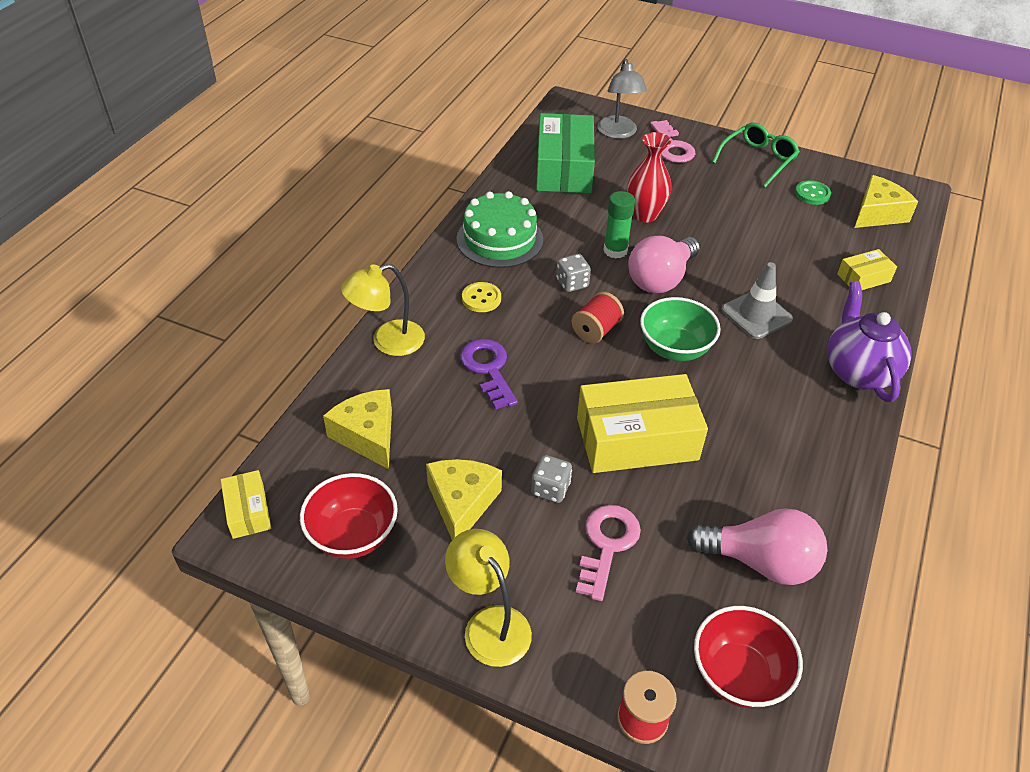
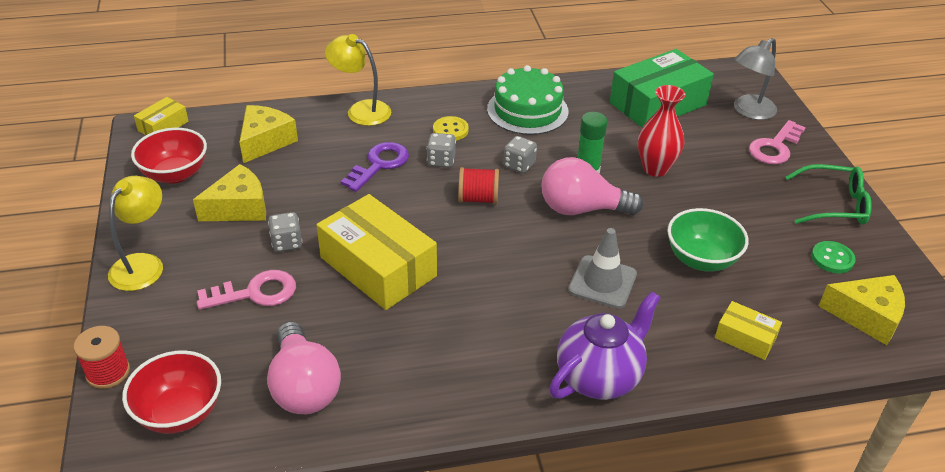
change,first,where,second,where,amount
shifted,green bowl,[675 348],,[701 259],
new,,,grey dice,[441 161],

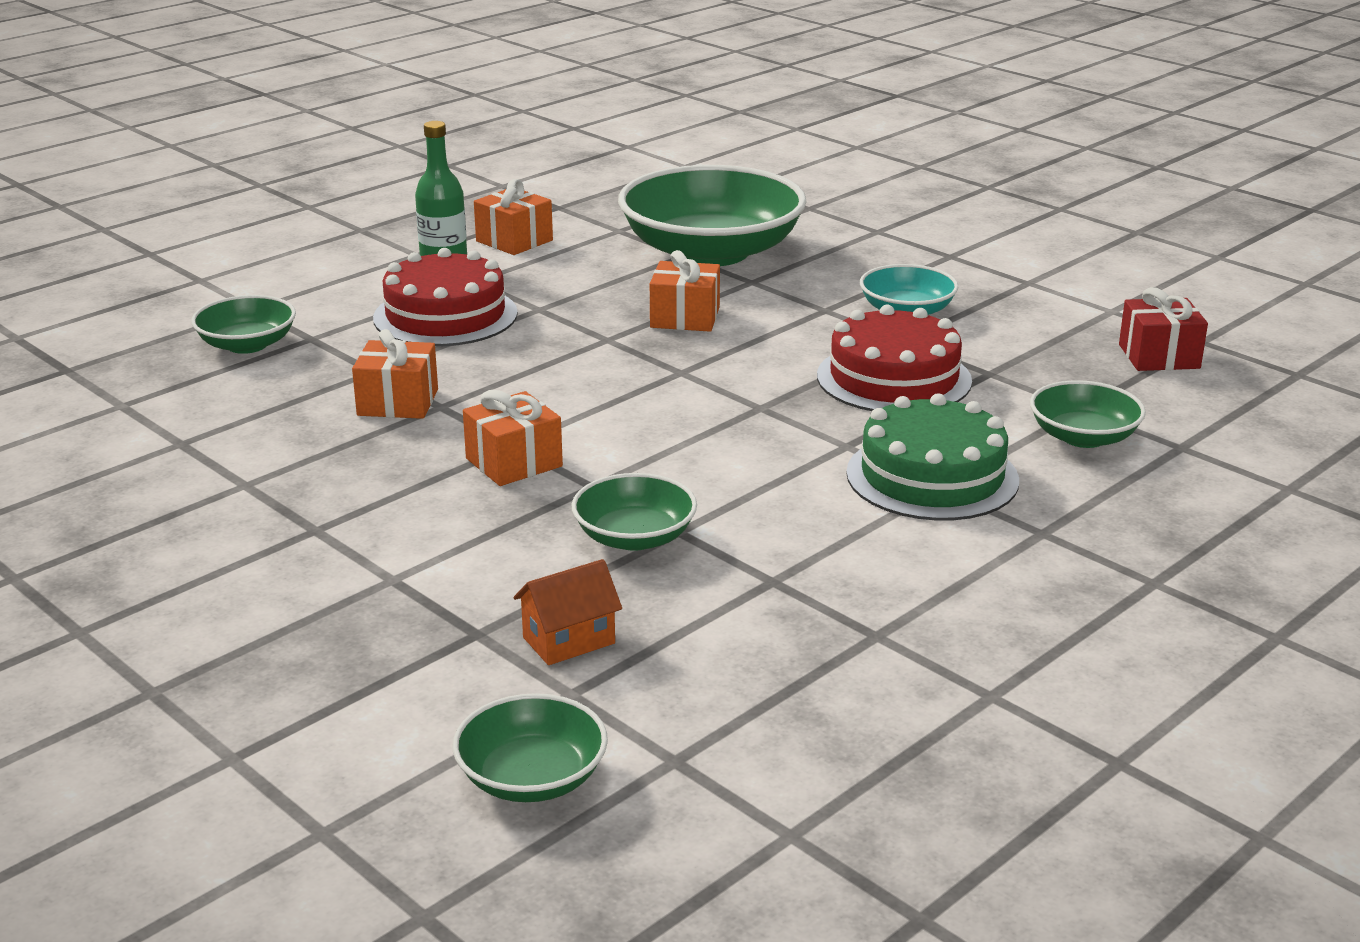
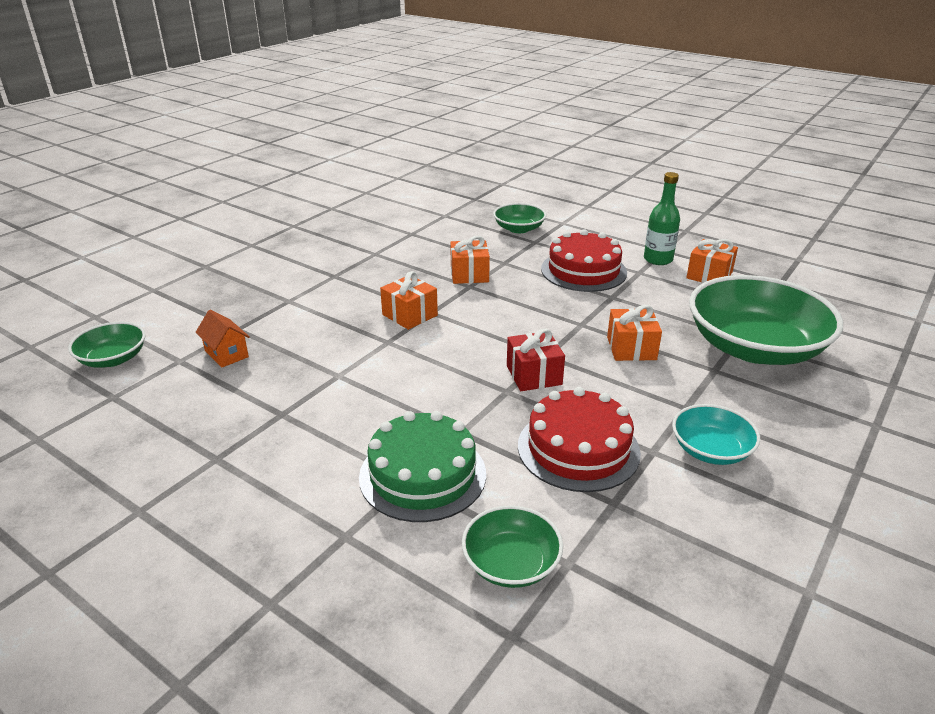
change,first,where,second,where,amount
gone,green bowl,[634 537],,,
shifted,red gift,[1159 356],,[534 375],

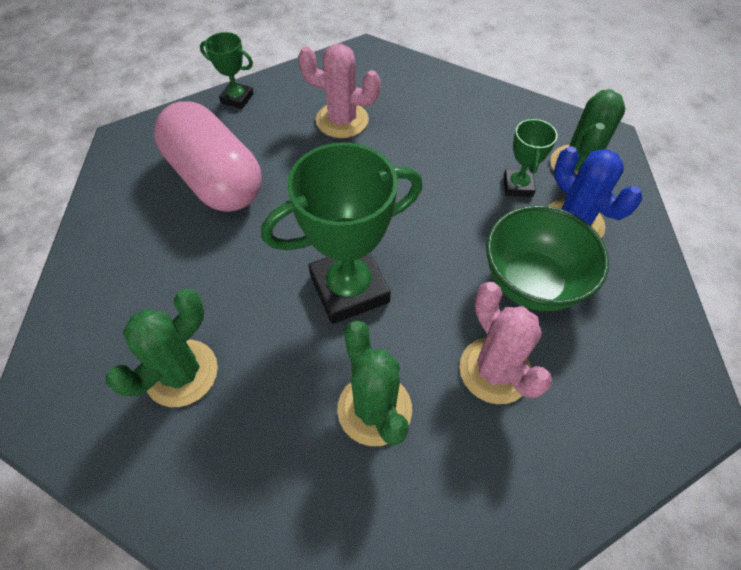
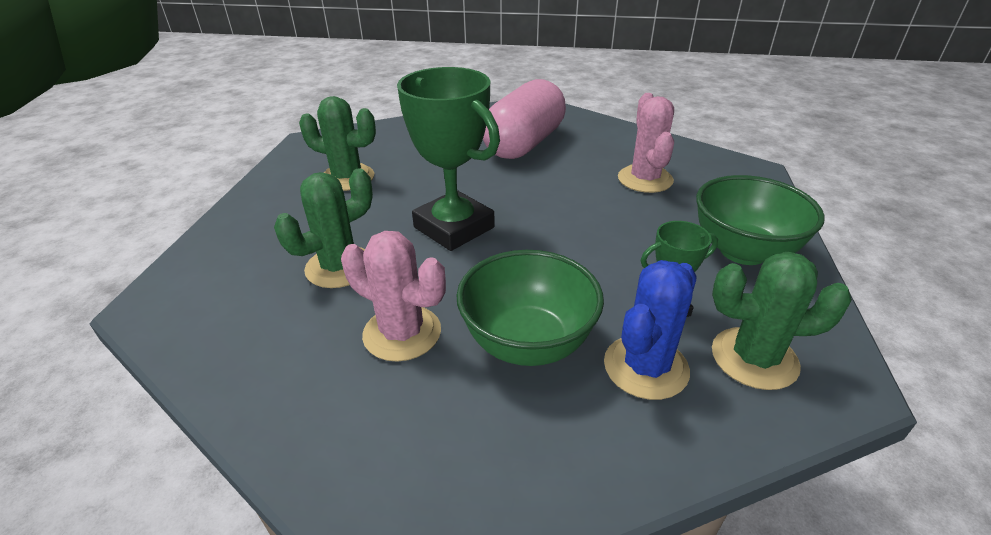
change,first,where,second,where,amount
gone,green trophy,[237 98],,,
rotated,pink cactus,[495 370],,[402 333],75 degrees clockwise
new,,,green bowl,[743 251],

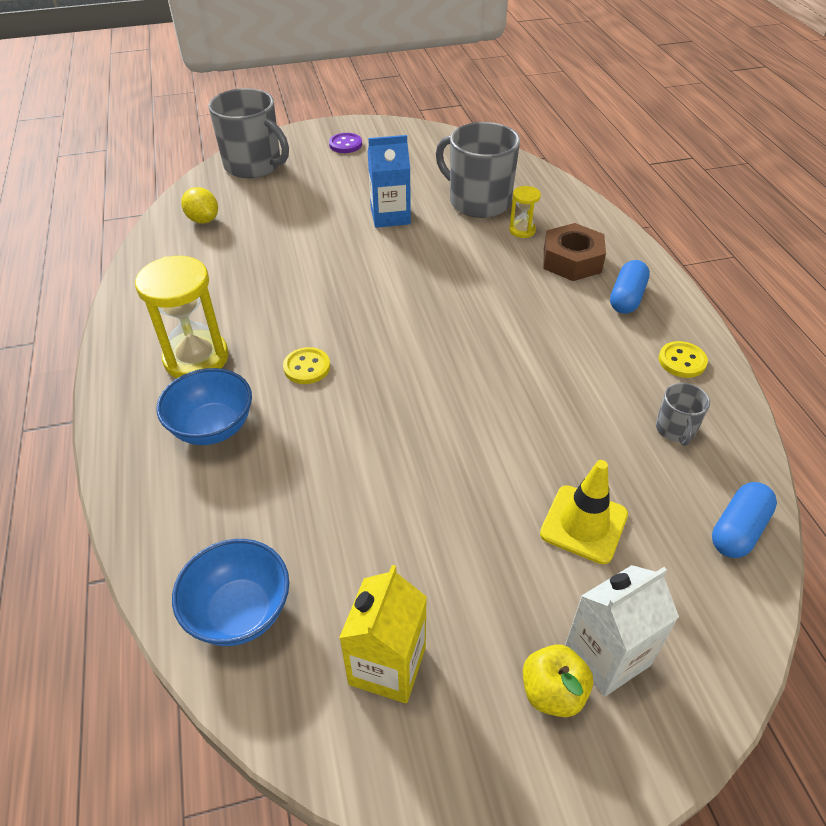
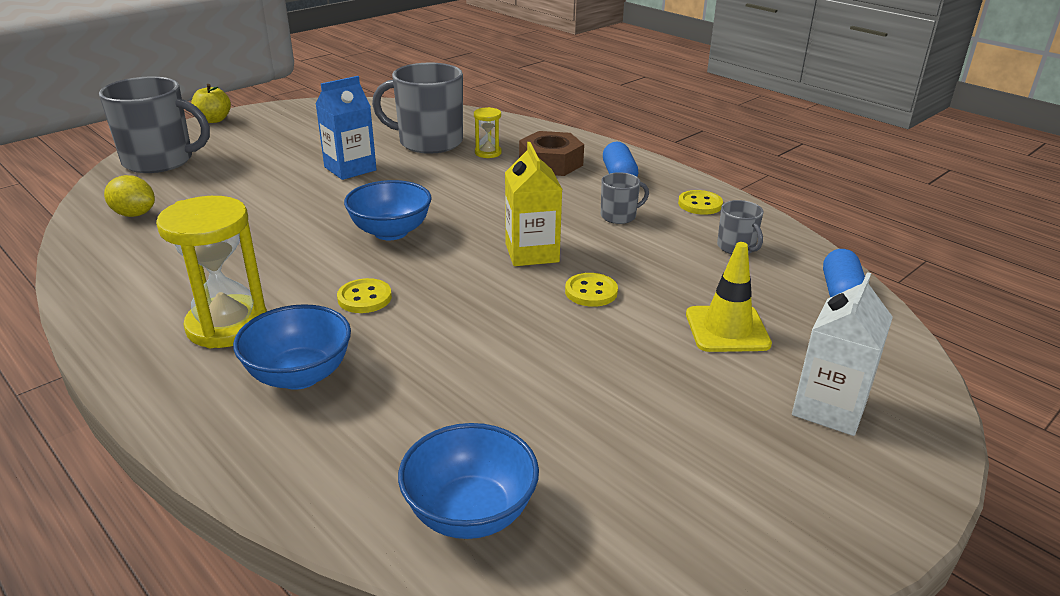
change,first,where,second,where,amount
gone,purple button,[345 144],,,
shifted,yellow carton,[387 665],,[532 253],
shifted,yellow apple,[552 692],,[214 120],
new,,,blue bowl,[391 232],
new,,,yellow button,[591 292],
new,,,grey mug,[619 216],

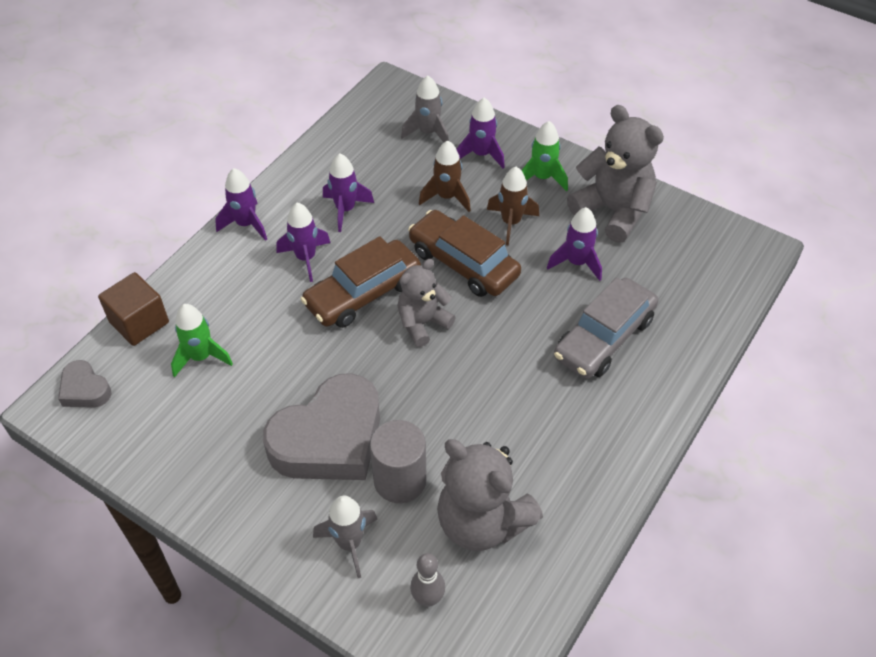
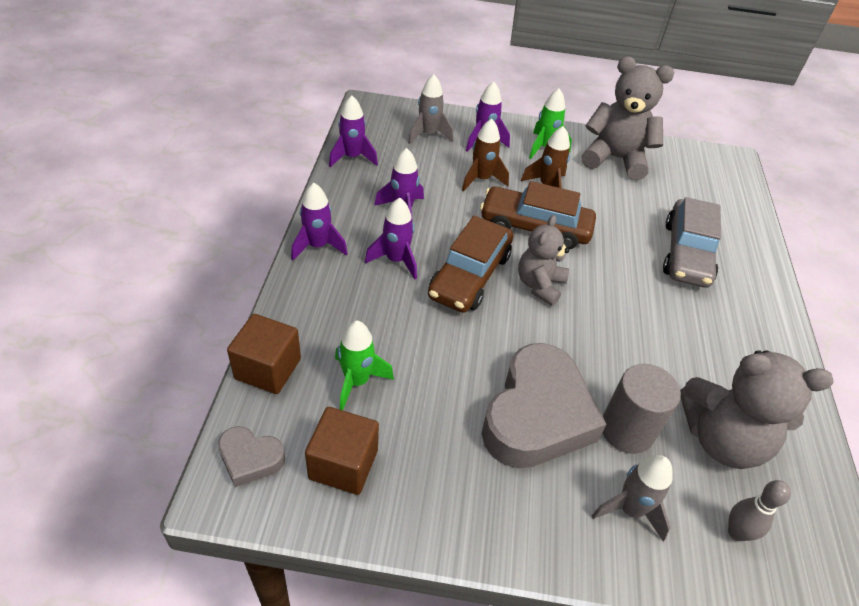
change,first,where,second,where,amount
shifted,purple rocket,[577 263],,[352 157],
new,,,brown cube,[343 464],

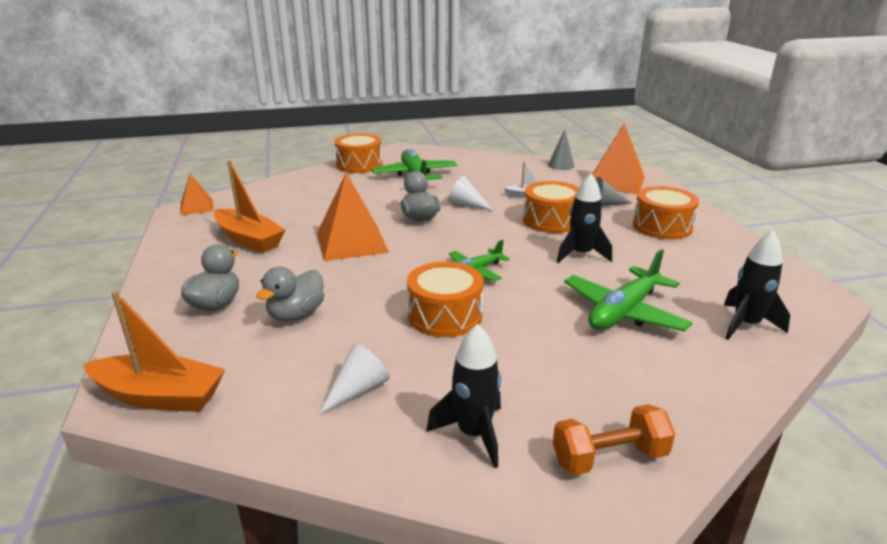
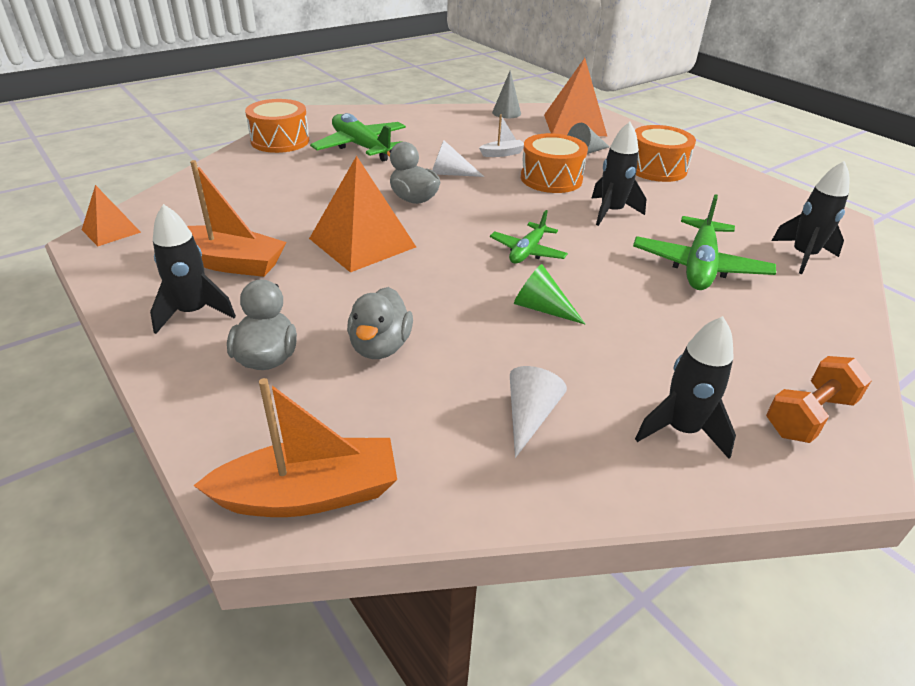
change,first,where,second,where,amount
swapped,orange drum,[445 315],green cone,[542 308],
new,,,black rocket,[193 312],

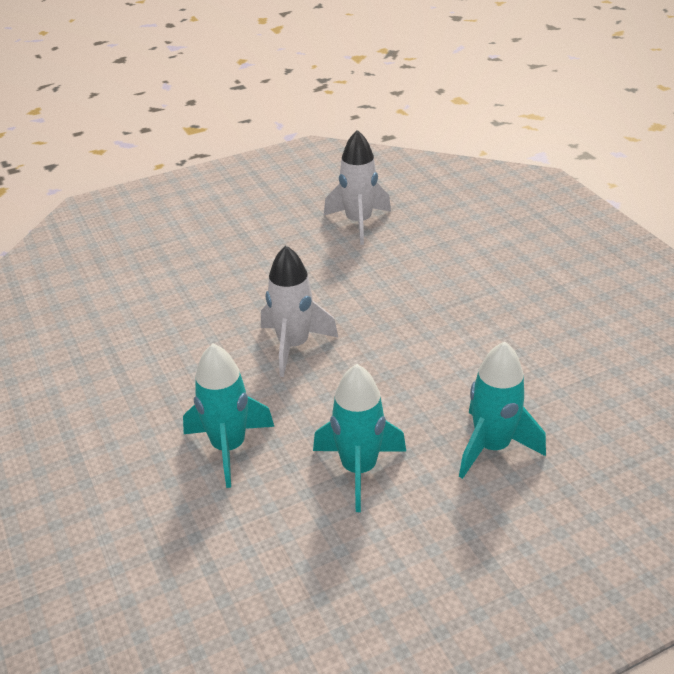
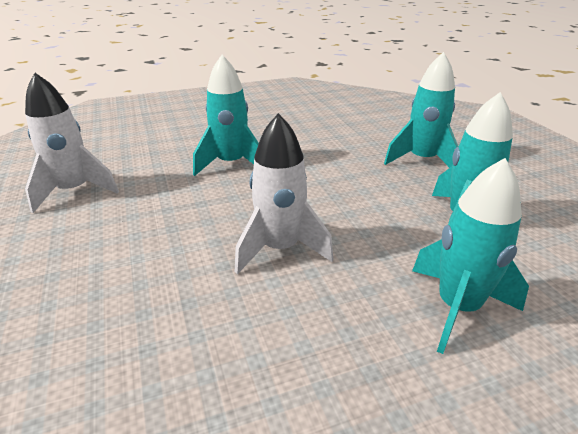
change,first,where,second,where,amount
new,,,turquoise rocket,[231 164],

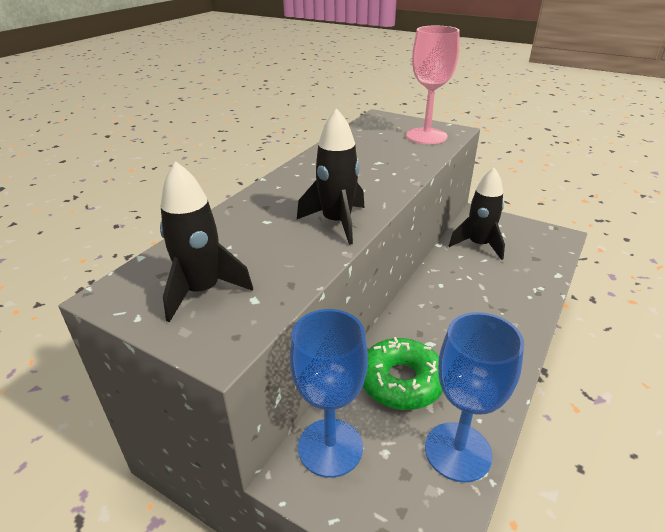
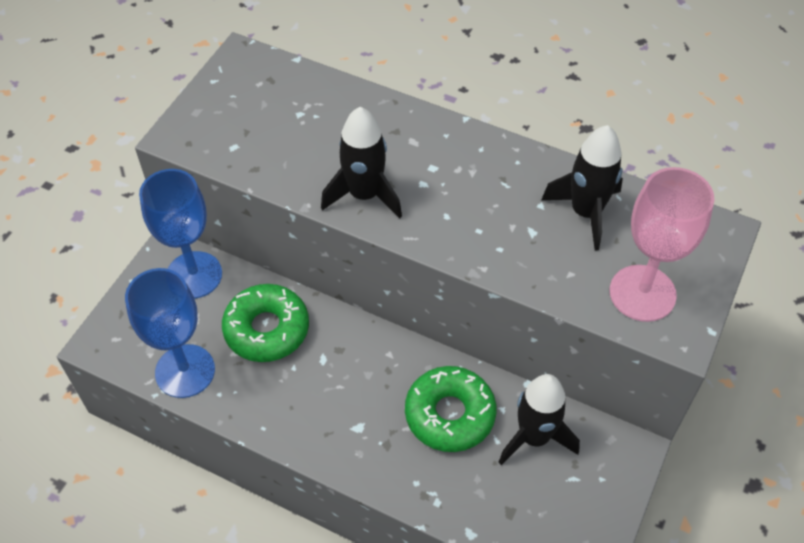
change,first,where,second,where,amount
shifted,black rocket,[203 291],,[585 213],
new,,,green donut,[450 414],

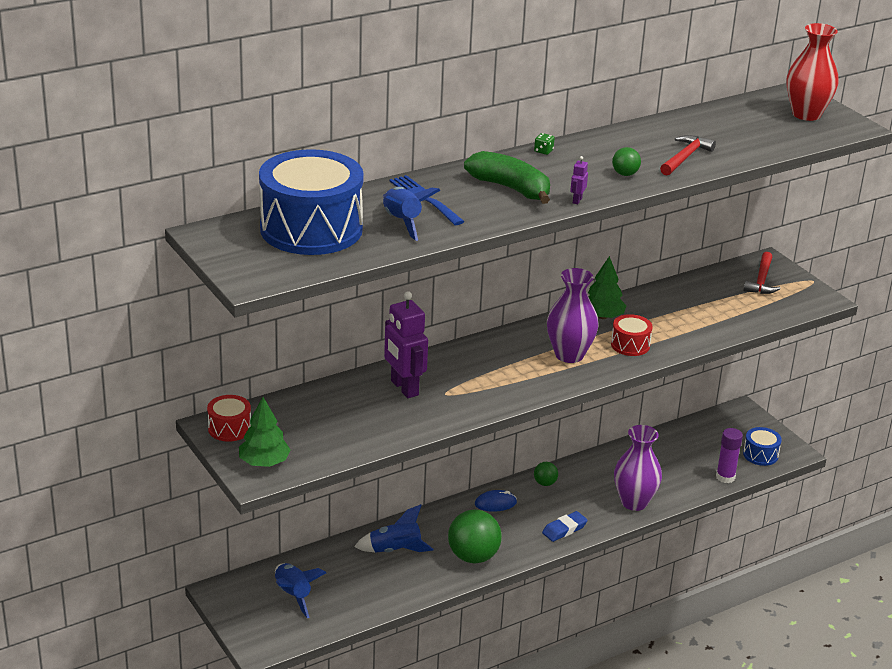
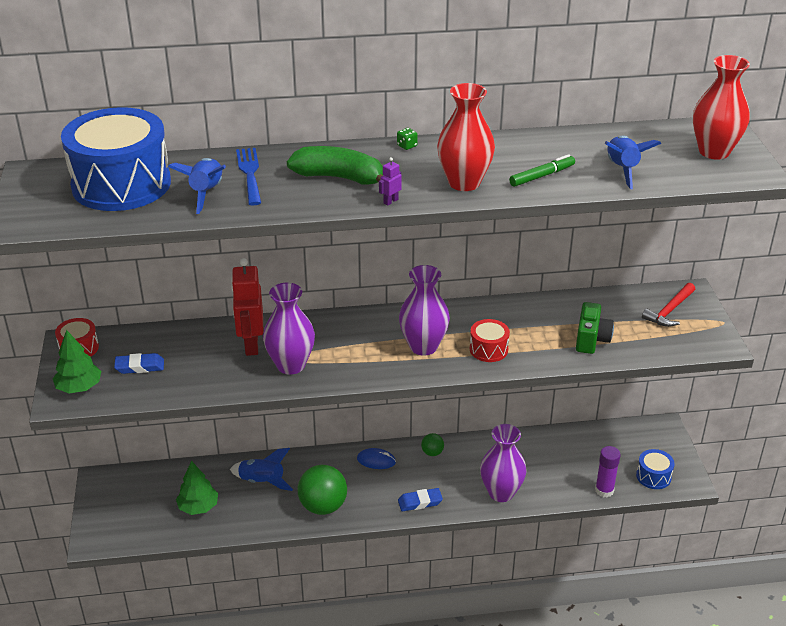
change,first,where,second,where,amount
shifted,blue rocket,[293 595],,[622 170],
repainted,purple robot,[404 388],red robot,[251 345],
rotated,green banana,[510 188],,[339 177],45 degrees counterclockwise
shifted,green tree,[602 316],,[198 507],
swapped,green ball,[625 174],red vase,[464 183],
swapped,red hammer,[685 157],green marker,[542 176],
new,,,blue eraser,[140 366],
new,,,purple vase,[291 365],
new,,,green camera,[591 339],

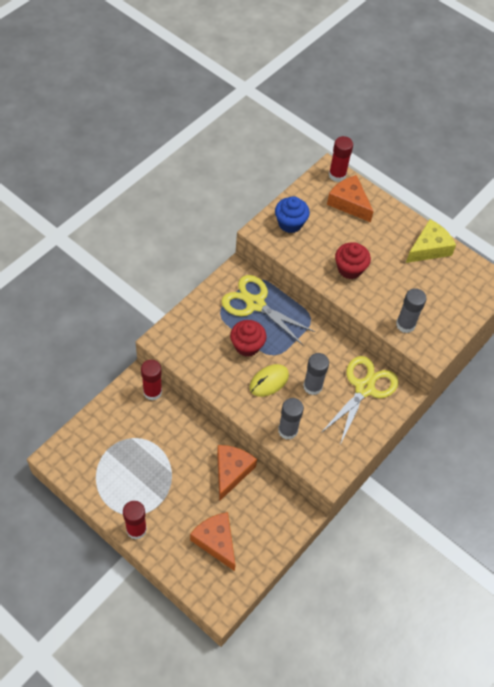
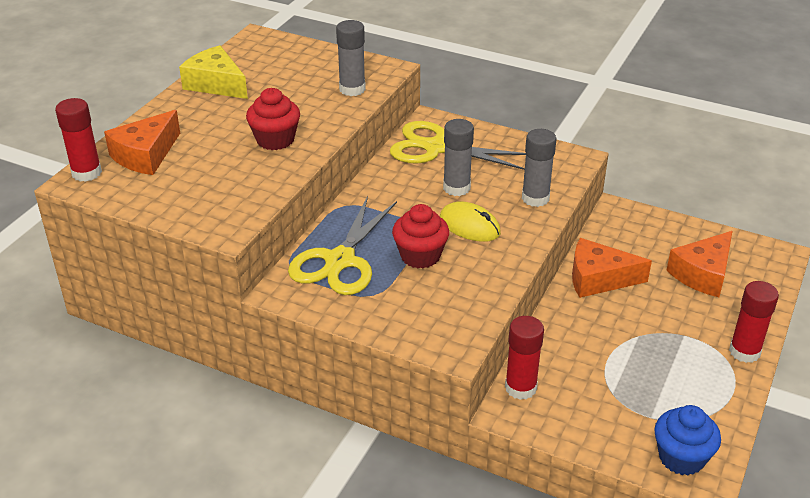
change,first,where,second,where,amount
shifted,blue cupcake,[290 223],,[681 457],

